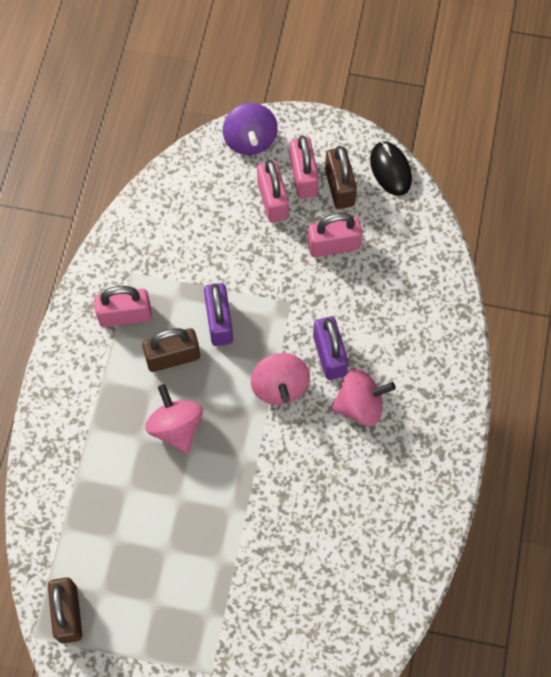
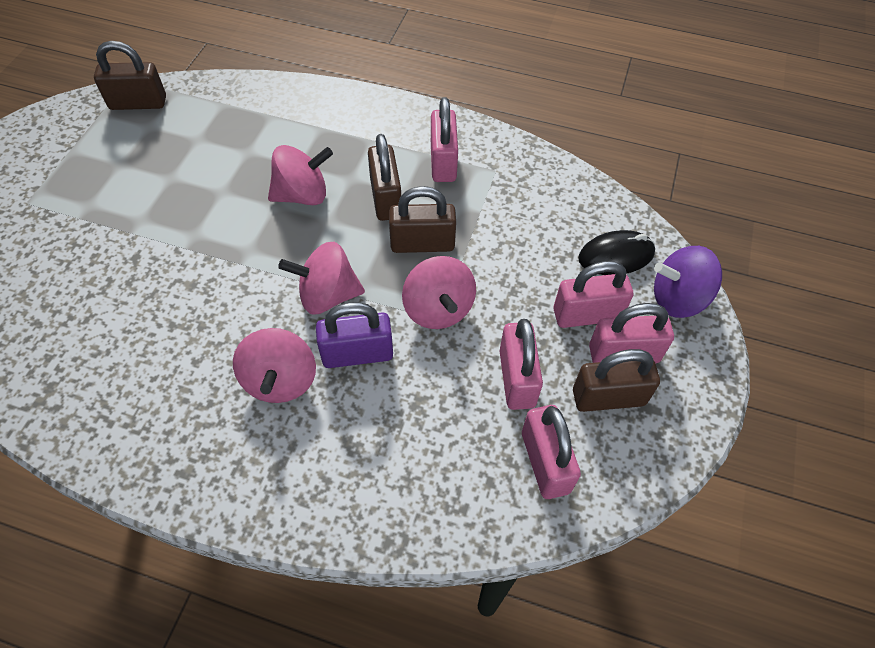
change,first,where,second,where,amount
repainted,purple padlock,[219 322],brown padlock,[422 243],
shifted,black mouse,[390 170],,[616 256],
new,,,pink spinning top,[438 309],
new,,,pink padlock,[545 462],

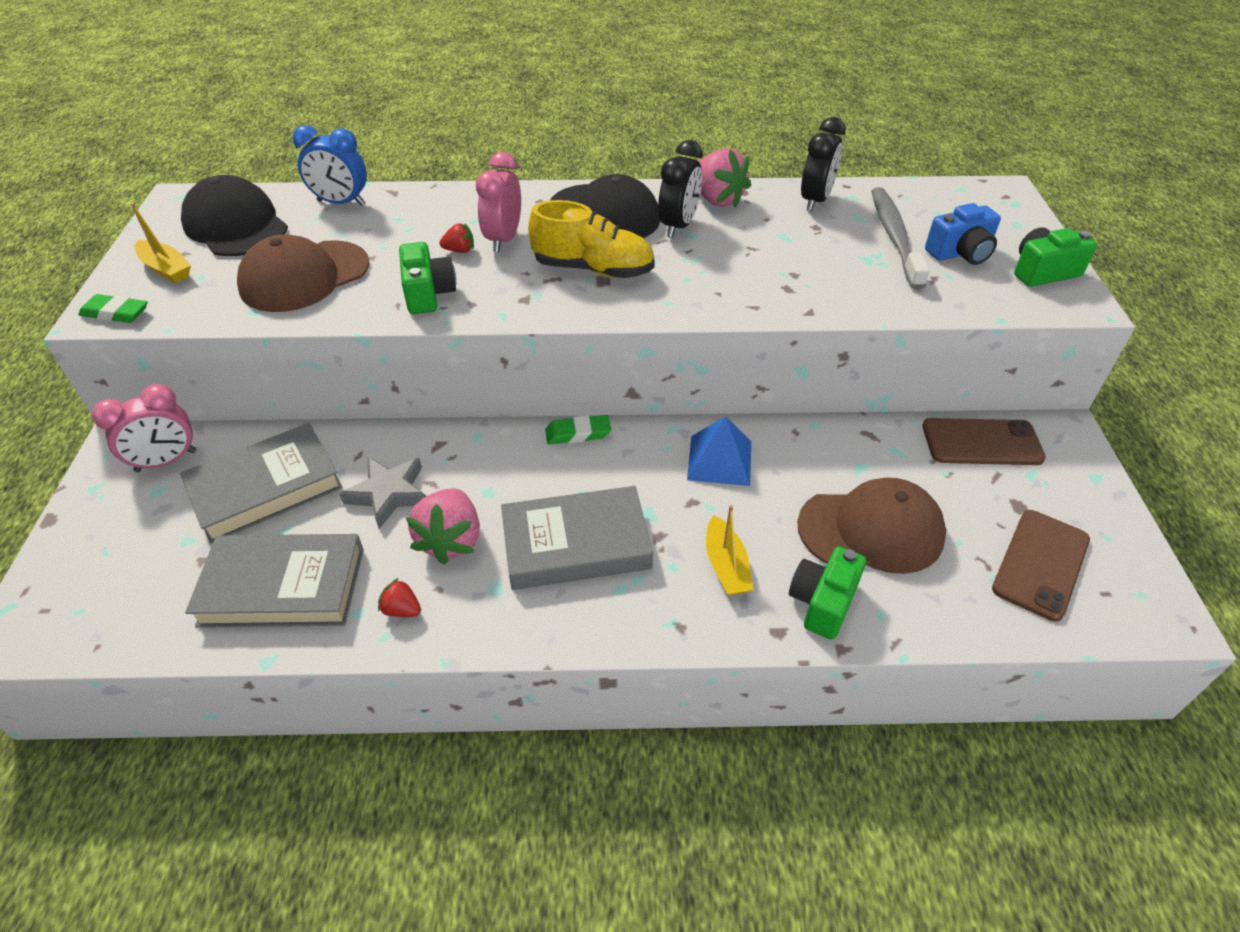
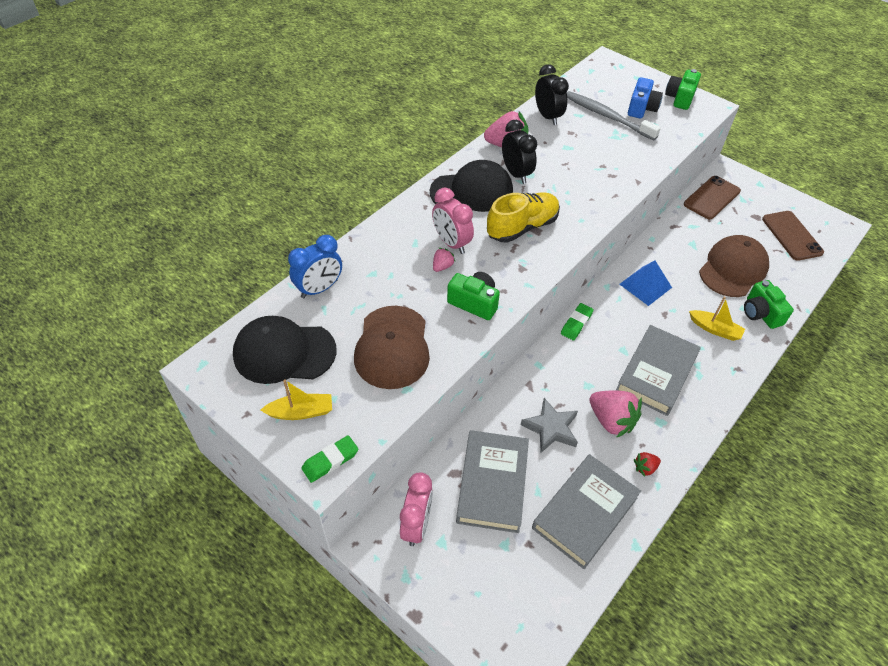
change,first,where,second,where,amount
repainted,red strawberry,[460 250],pink strawberry,[442 266],

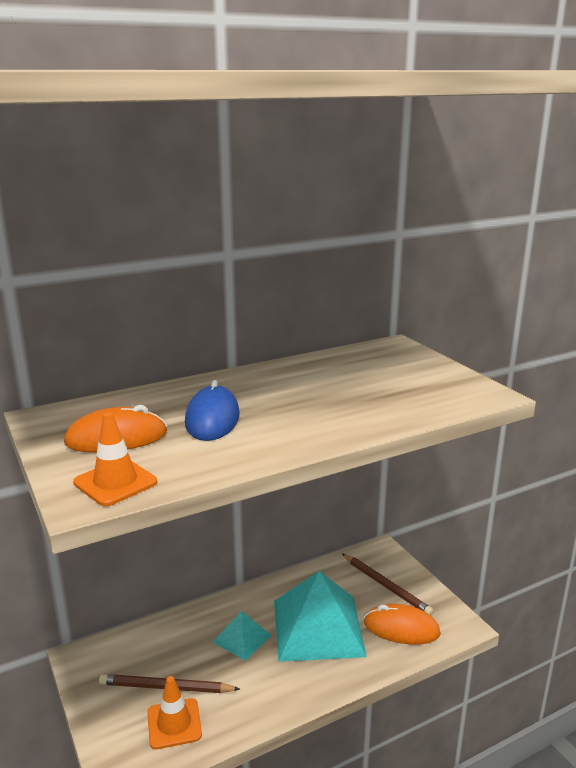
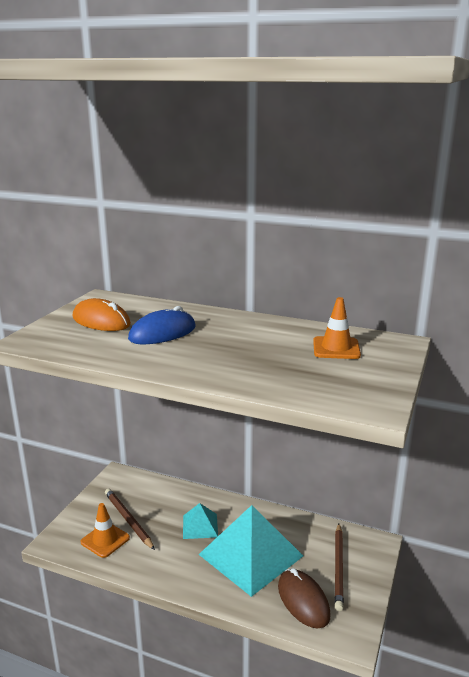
change,first,where,second,where,amount
shifted,orange traffic cone,[115 482],,[336 348],
repainted,orange mouse,[401 628],brown mouse,[303 601],

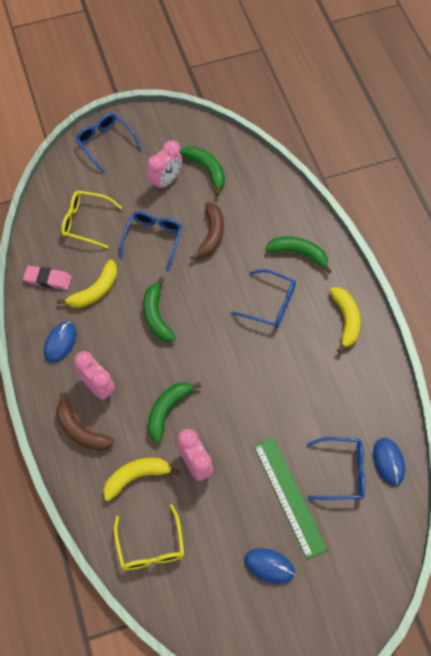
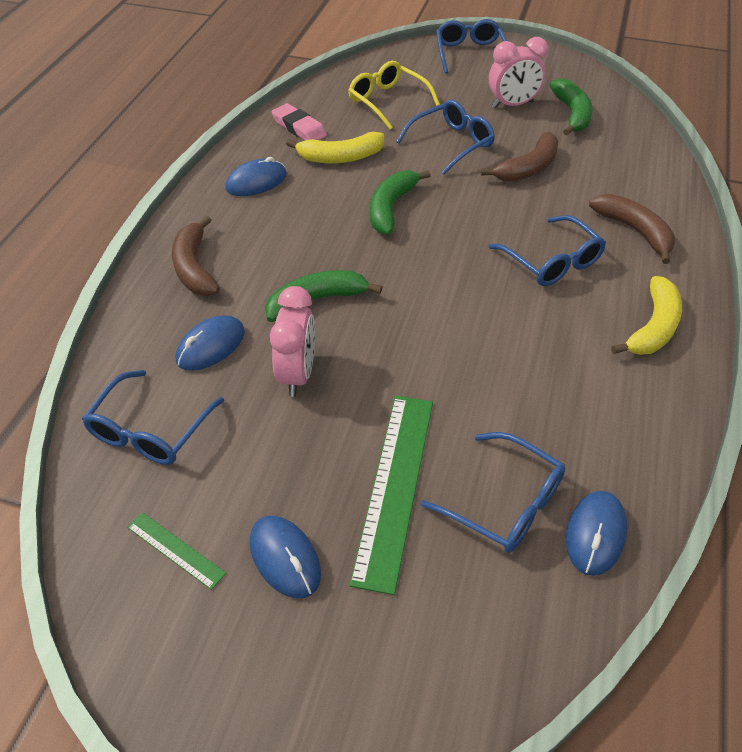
change,first,where,second,where,amount
gone,pink clock,[98 387],,,
swapped,yellow banana,[136 477],blue mouse,[211 346],
repainted,yellow glasses,[150 546],blue glasses,[150 430],
repainted,green banana,[299 254],brown banana,[635 231],
new,,,green ruler,[175 550],

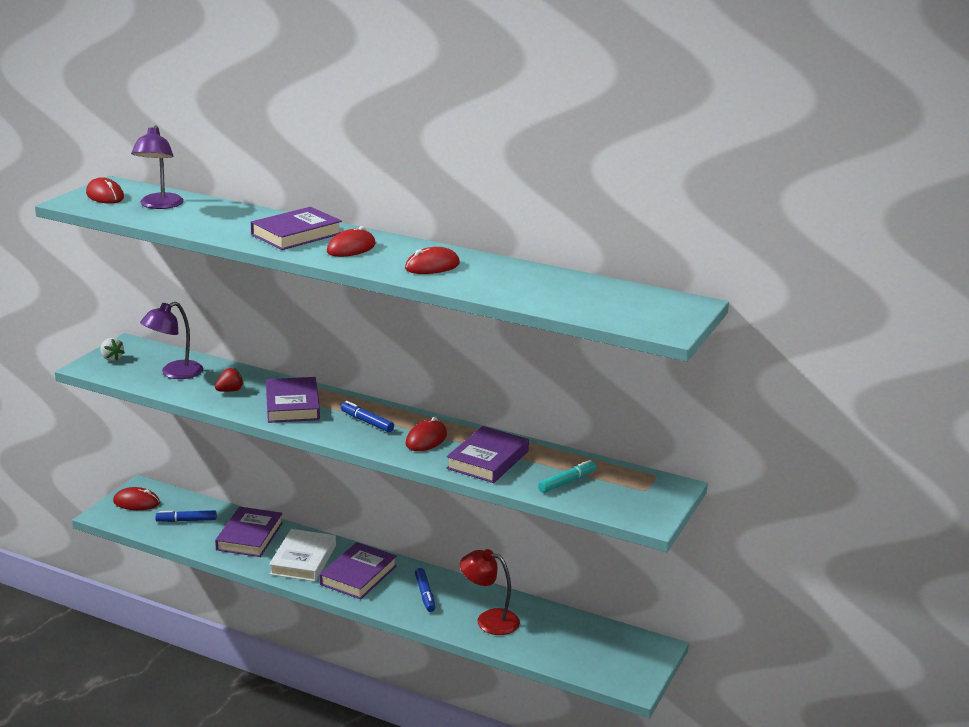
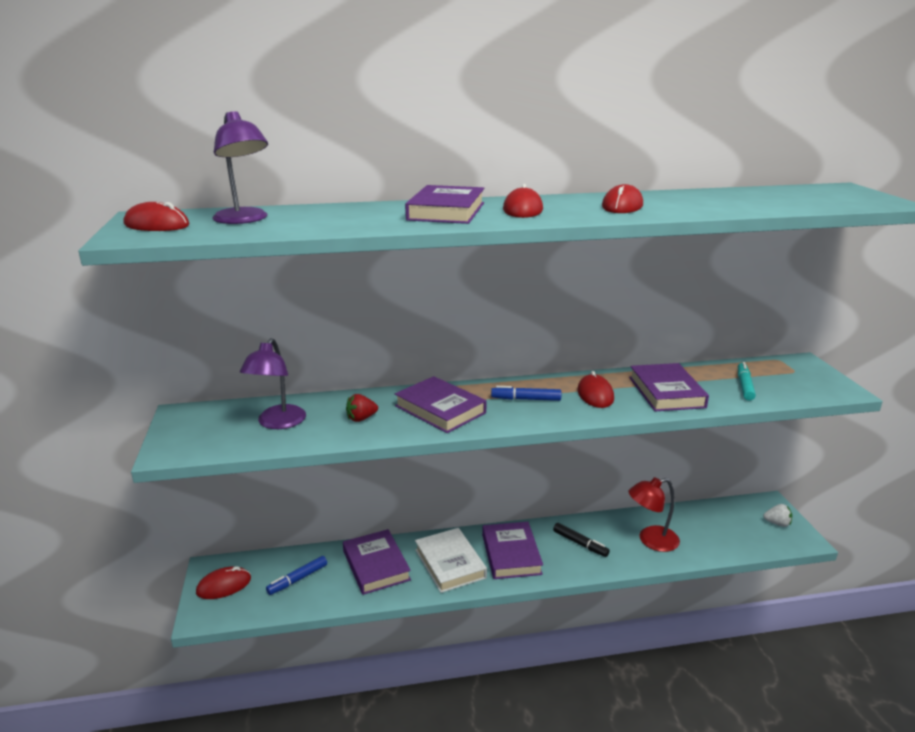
change,first,where,second,where,amount
shifted,white strawberry,[111 358],,[777 523],
rotated,red strawberry,[230 391],,[361 418],135 degrees counterclockwise
repainted,blue marker,[425 594],black marker,[580 543],

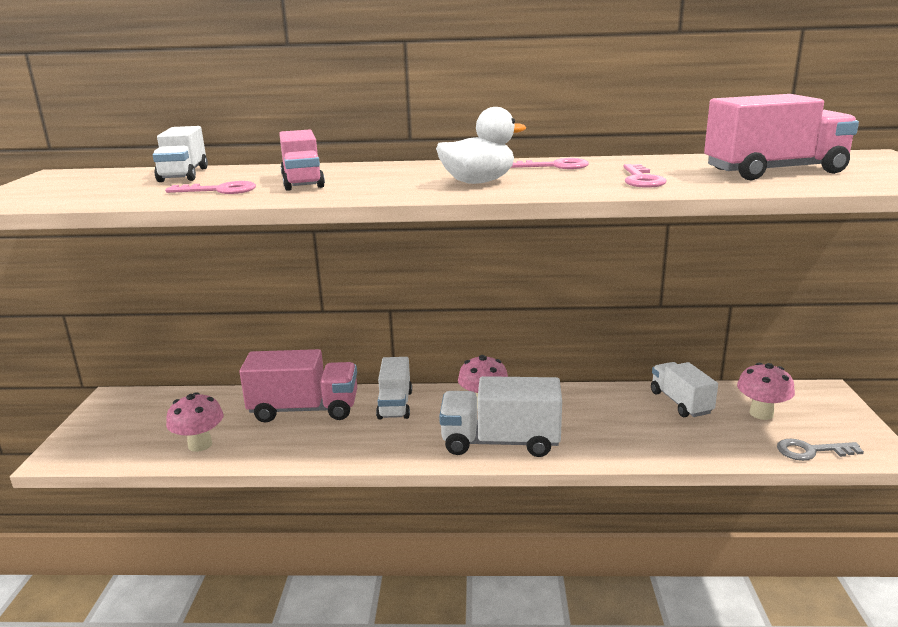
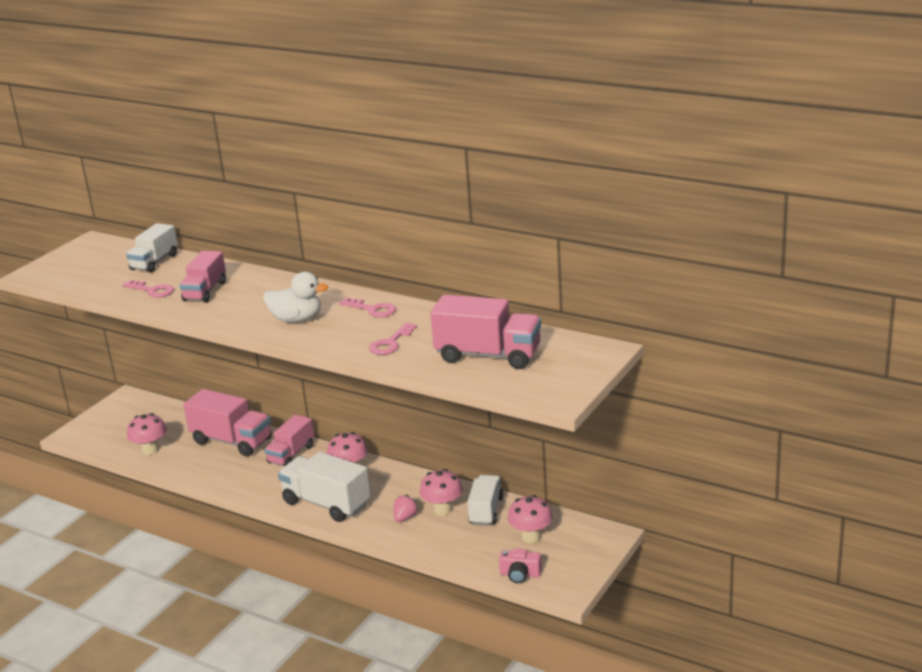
change,first,where,second,where,amount
repainted,white truck,[395 405],pink truck,[291 454],
swapped,grey key,[811 451],pink camera,[520 574],
new,,,pink strawberry,[405 518],
new,,,pink mushroom,[442 510],

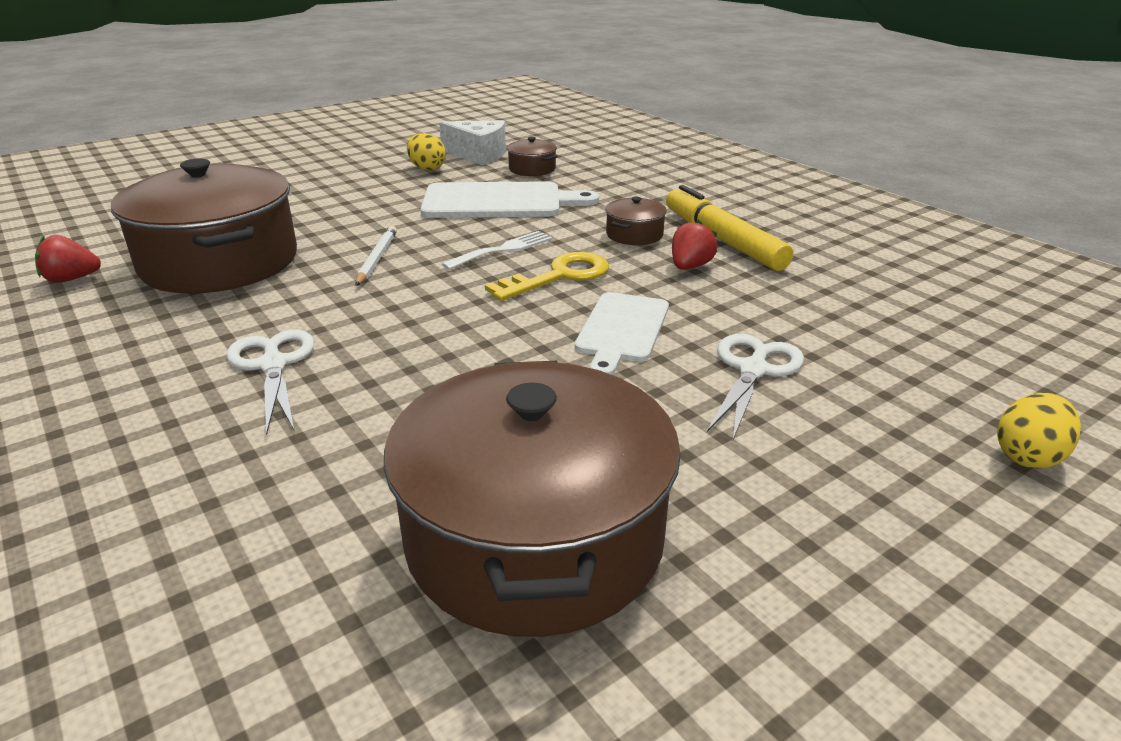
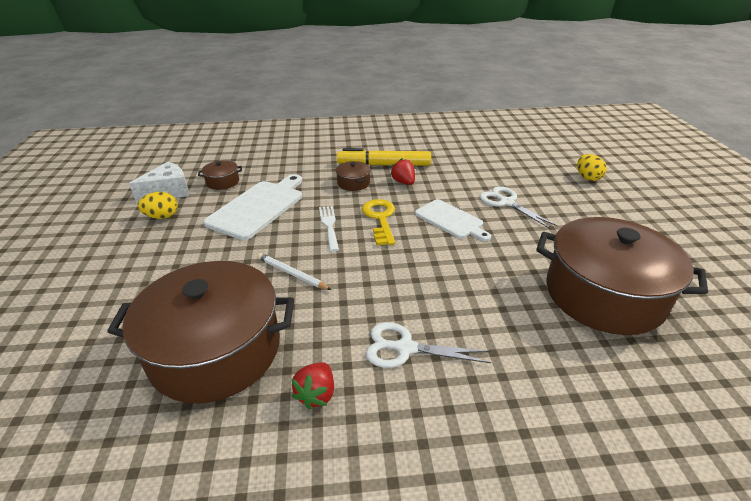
change,first,where,second,where,amount
shifted,red strawberry,[71 279],,[316 394],

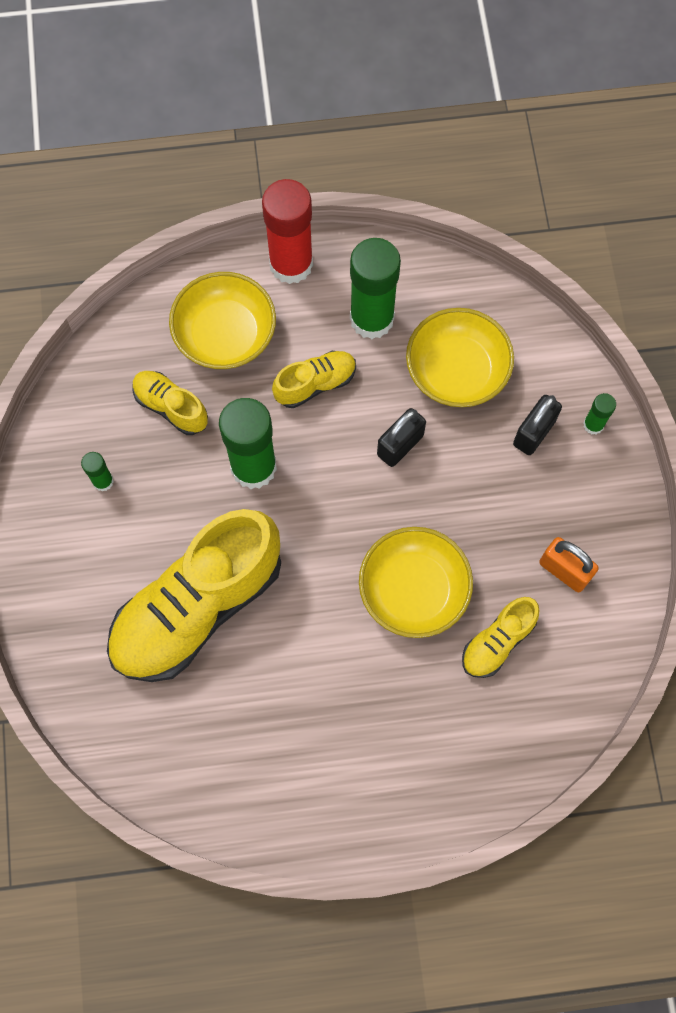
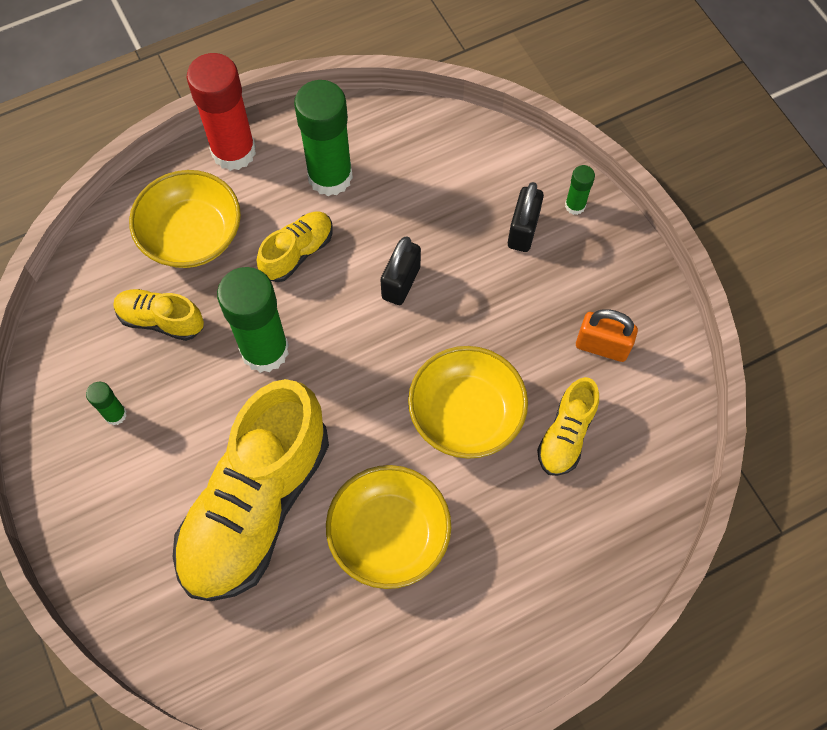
change,first,where,second,where,amount
shifted,yellow bowl,[456 371],,[389 535],

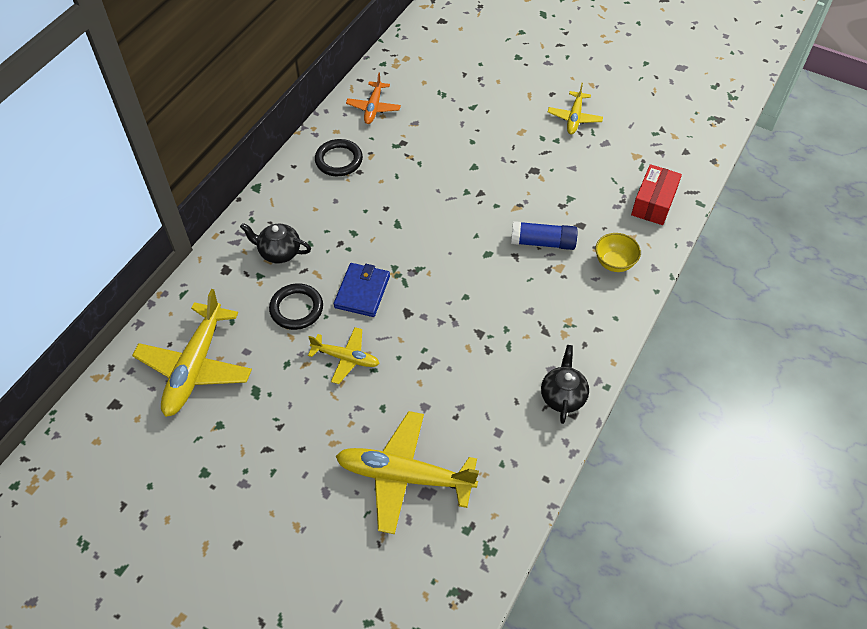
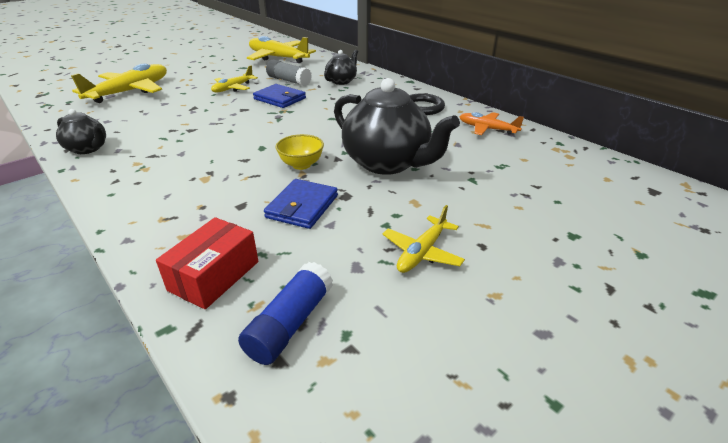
change,first,where,second,where,amount
swapped,black ring,[296 309],grey glue stick,[289 81],
shifted,blue glue stick,[543 242],,[290 323],
rotated,yellow plane,[574 118],,[422 252],90 degrees counterclockwise
shifted,yellow bowl,[614 263],,[301 165],
rotated,red box,[653 203],,[214 276],75 degrees clockwise
new,,,blue wallet,[302 206],
new,,,black teapot,[387 163],

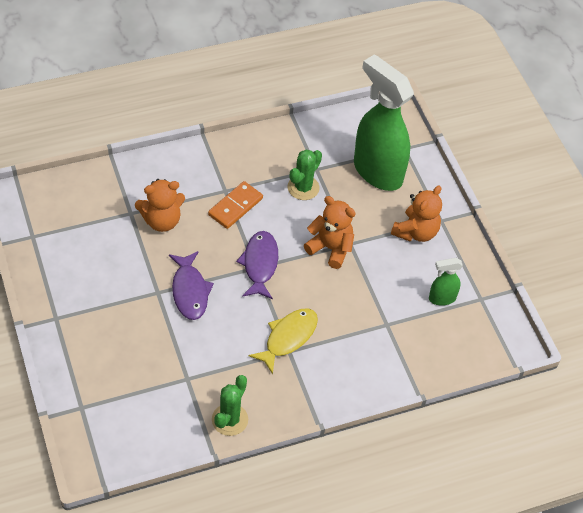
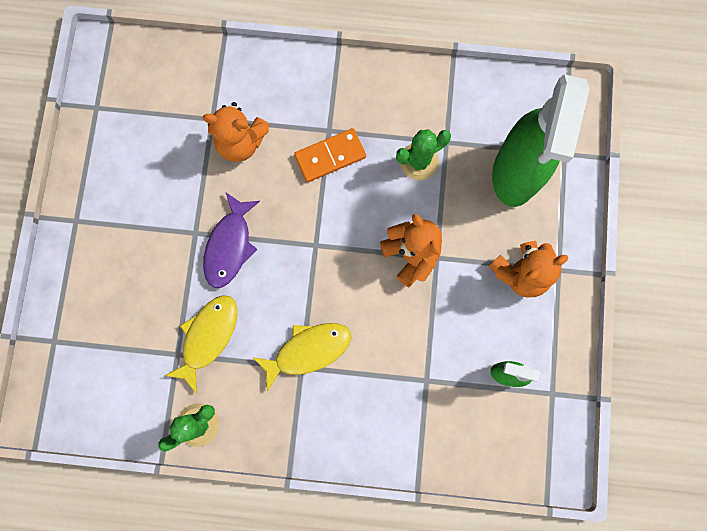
change,first,where,second,where,amount
gone,purple fish,[260 264],,,
rotated,green spray bottle,[377 171],,[515 173],150 degrees counterclockwise
new,,,yellow fish,[208 337],

